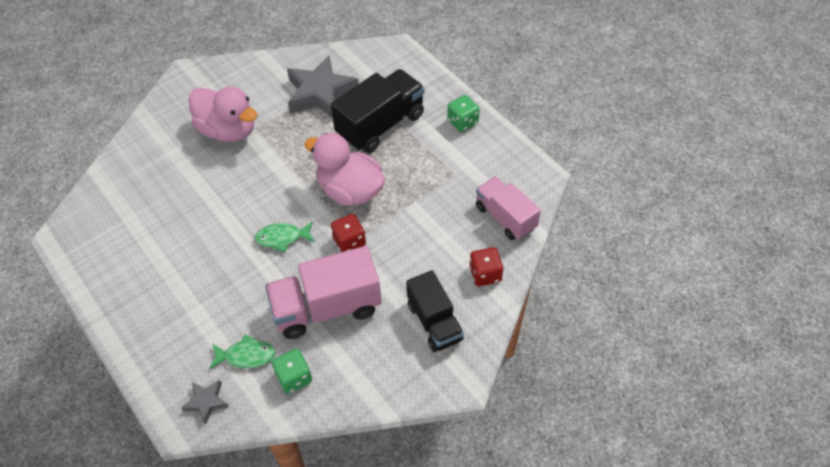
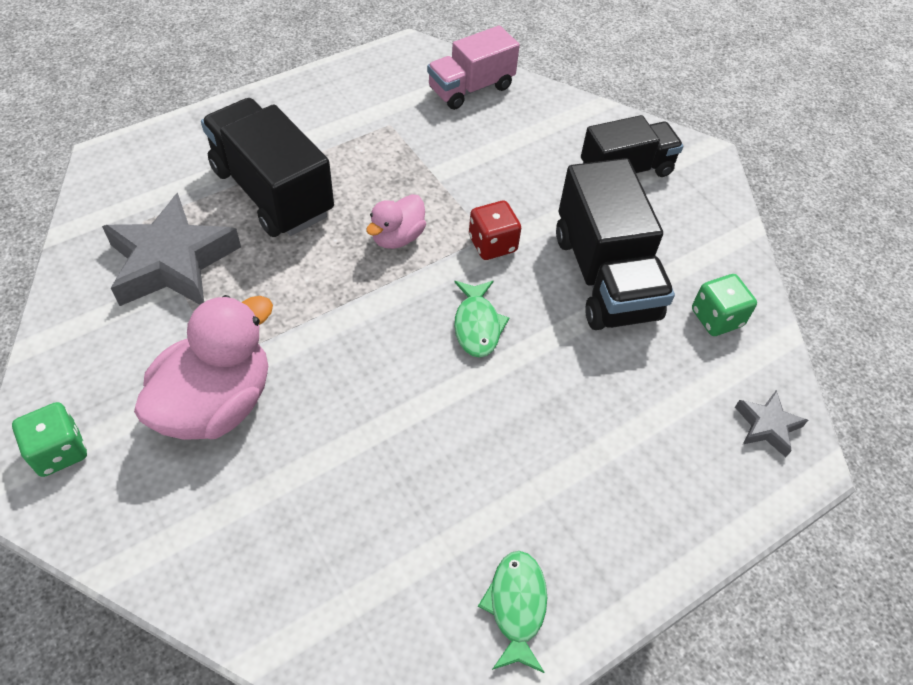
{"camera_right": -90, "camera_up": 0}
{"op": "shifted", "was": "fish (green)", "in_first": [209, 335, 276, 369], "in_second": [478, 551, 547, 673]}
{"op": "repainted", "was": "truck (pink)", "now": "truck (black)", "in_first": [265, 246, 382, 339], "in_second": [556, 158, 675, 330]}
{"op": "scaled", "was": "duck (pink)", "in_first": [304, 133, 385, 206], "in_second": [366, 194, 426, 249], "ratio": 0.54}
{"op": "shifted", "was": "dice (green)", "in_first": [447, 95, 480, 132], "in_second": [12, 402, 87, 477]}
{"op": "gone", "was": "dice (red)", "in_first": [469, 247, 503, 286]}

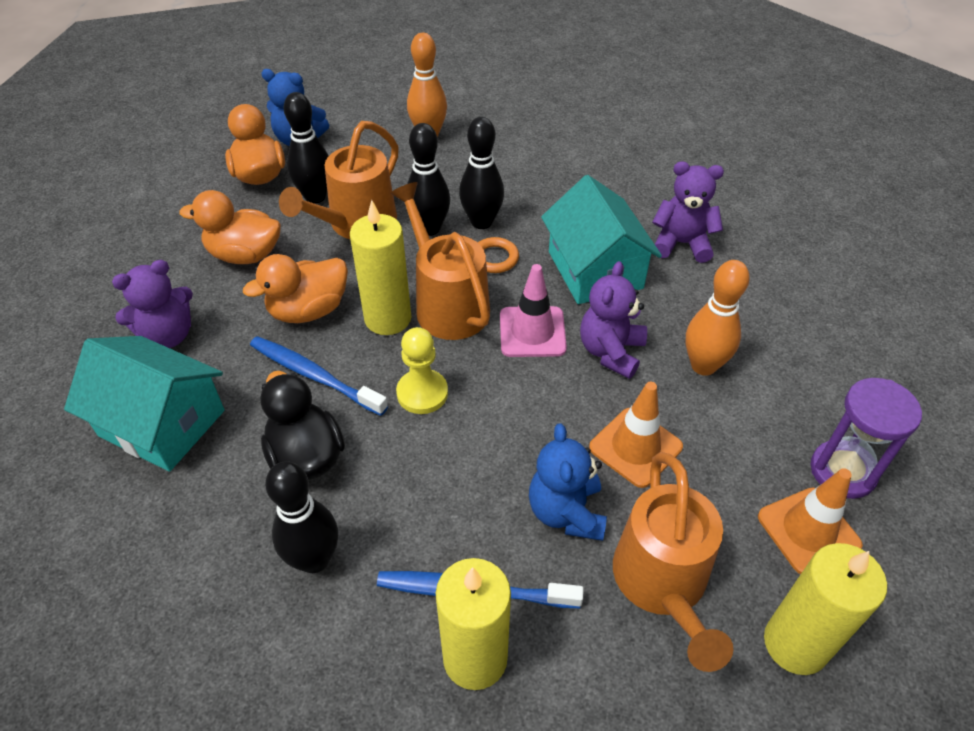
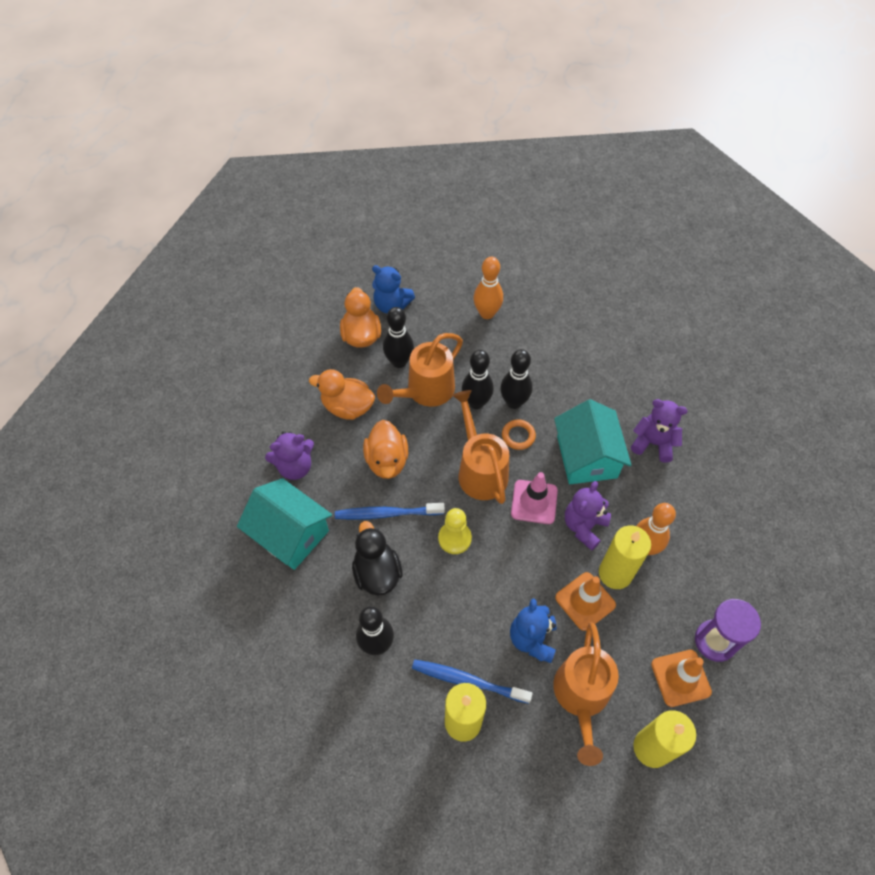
{"camera_right": 10, "camera_up": 10}
{"op": "rotated", "was": "duck (orange)", "in_first": [243, 254, 348, 323], "in_second": [363, 420, 408, 479], "clockwise": -75}
{"op": "rotated", "was": "toothbrush (blue)", "in_first": [250, 336, 388, 416], "in_second": [335, 503, 445, 520], "clockwise": -45}
{"op": "shifted", "was": "candle (yellow)", "in_first": [350, 200, 412, 335], "in_second": [599, 525, 651, 589]}

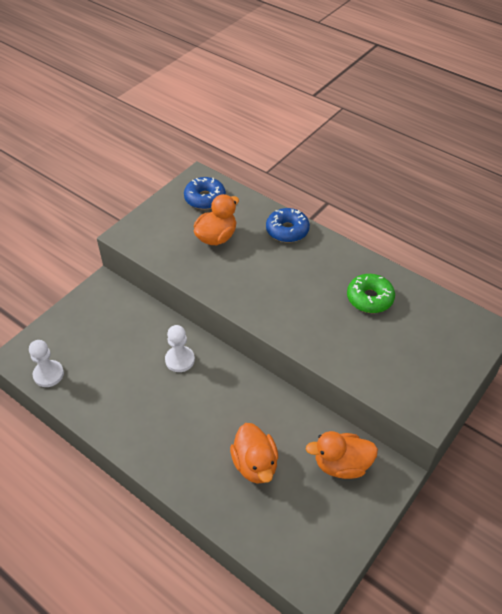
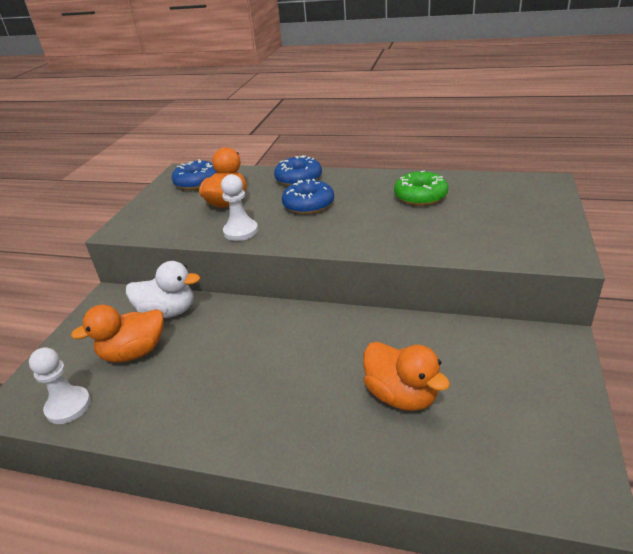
{"camera_right": -20, "camera_up": -15}
{"op": "shifted", "was": "pawn (white)", "in_first": [165, 325, 195, 372], "in_second": [221, 174, 258, 241]}
{"op": "shifted", "was": "duck (orange)", "in_first": [306, 431, 378, 479], "in_second": [71, 305, 163, 363]}
{"op": "new", "now": "duck (white)", "in_second": [126, 261, 200, 318]}
{"op": "new", "now": "donut (blue)", "in_second": [282, 179, 334, 214]}

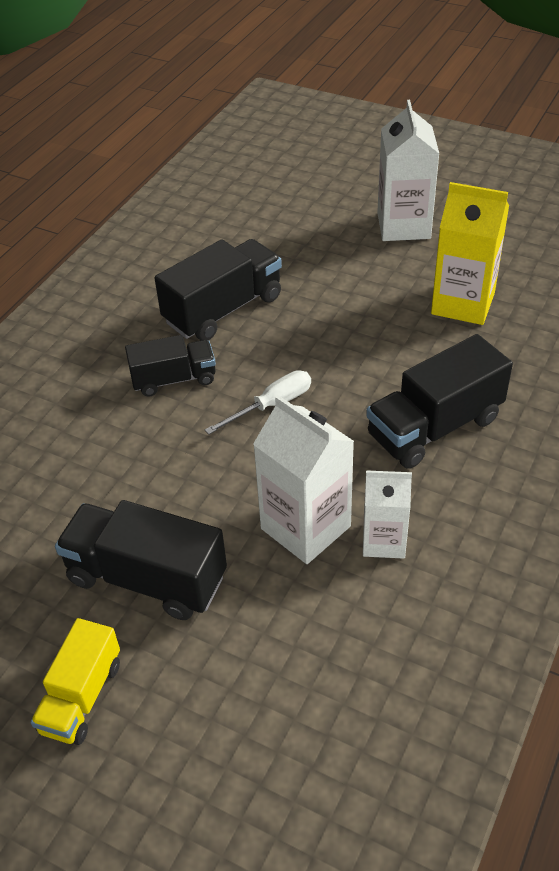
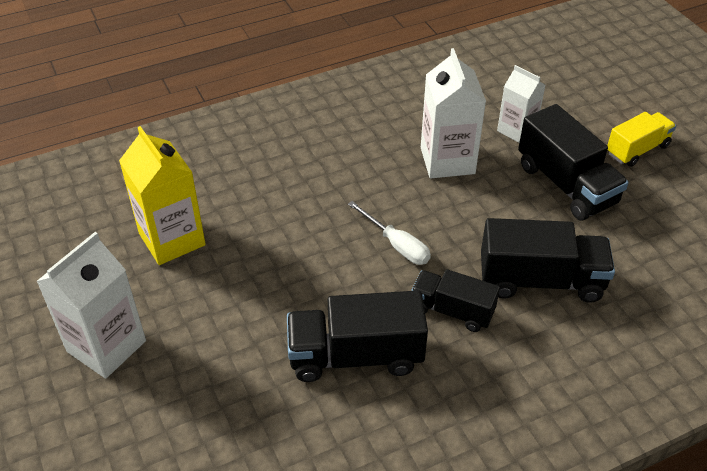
{"camera_right": -145, "camera_up": 0}
{"op": "rotated", "was": "screwdriver (white)", "in_first": [205, 370, 311, 435], "in_second": [348, 201, 431, 265], "clockwise": -135}
{"op": "shifted", "was": "carton (white)", "in_first": [363, 470, 412, 559], "in_second": [497, 65, 545, 143]}
{"op": "shifted", "was": "truck (black)", "in_first": [366, 334, 513, 469], "in_second": [481, 218, 615, 303]}

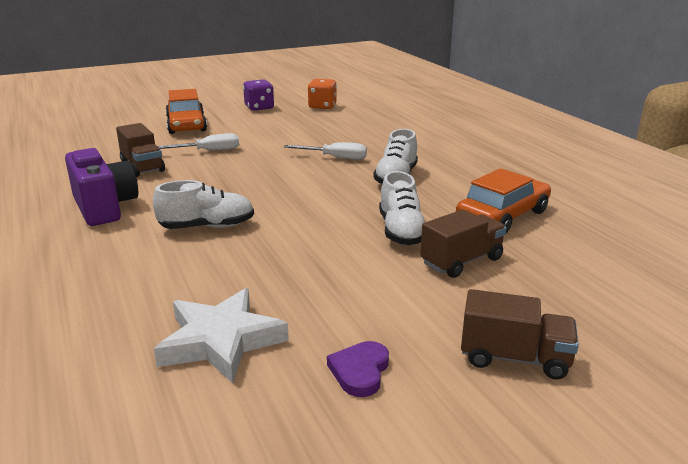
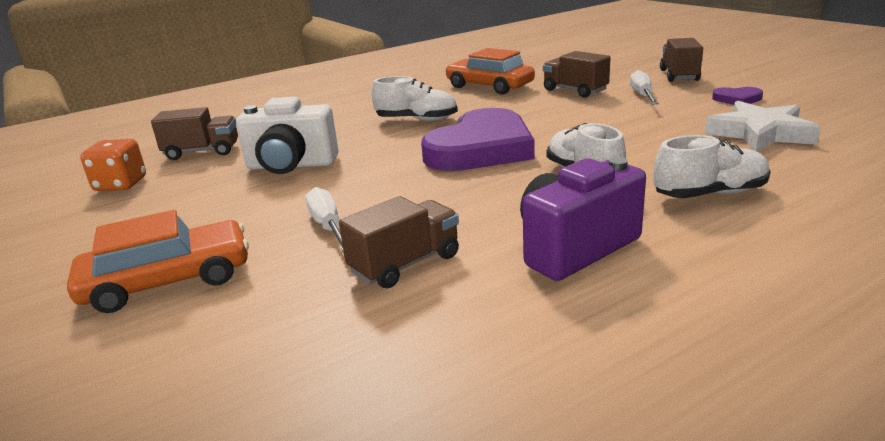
{"camera_right": -95, "camera_up": 0}
{"op": "gone", "was": "dice (purple)", "in_first": [243, 79, 274, 111]}
{"op": "shifted", "was": "screwdriver (white)", "in_first": [284, 142, 367, 160], "in_second": [630, 70, 659, 104]}
{"op": "shifted", "was": "shoe (white)", "in_first": [379, 171, 425, 245], "in_second": [653, 135, 771, 198]}
{"op": "new", "now": "truck (brown)", "in_second": [151, 107, 238, 160]}
{"op": "new", "now": "camera (white)", "in_second": [236, 97, 338, 174]}
{"op": "new", "now": "heart (purple)", "in_second": [421, 108, 535, 171]}

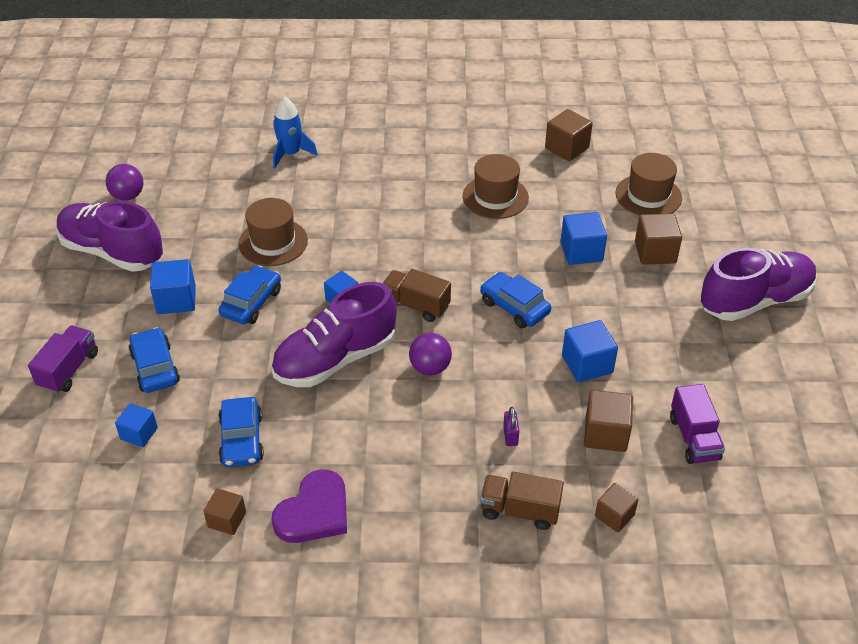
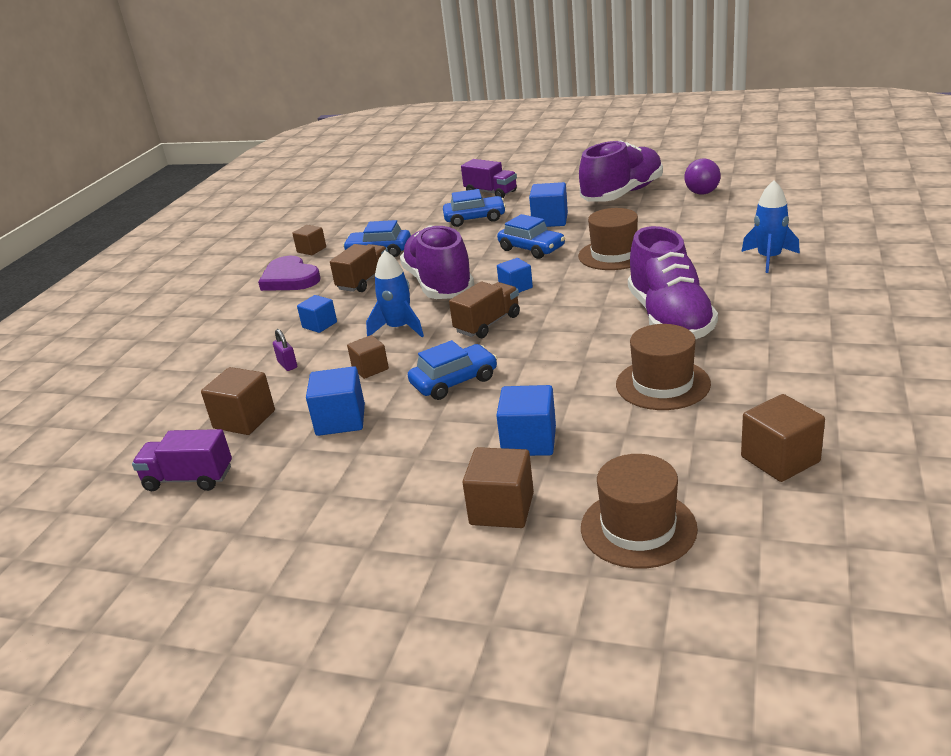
{"camera_right": 110, "camera_up": -15}
{"op": "shifted", "was": "cube (blue)", "in_first": [115, 403, 158, 447], "in_second": [297, 295, 337, 333]}
{"op": "swapped", "was": "ball (purple)", "now": "rocket (blue)", "in_first": [409, 333, 452, 376], "in_second": [366, 251, 424, 337]}
{"op": "shifted", "was": "truck (brown)", "in_first": [480, 472, 564, 530], "in_second": [330, 244, 388, 292]}
{"op": "rotated", "was": "padlock (purple)", "in_first": [503, 407, 519, 446], "in_second": [273, 329, 297, 371], "clockwise": 45}
{"op": "shifted", "was": "cube (brown)", "in_first": [595, 483, 639, 532], "in_second": [347, 335, 389, 379]}
{"op": "shifted", "was": "shoe (purple)", "in_first": [700, 248, 817, 321], "in_second": [628, 226, 718, 340]}

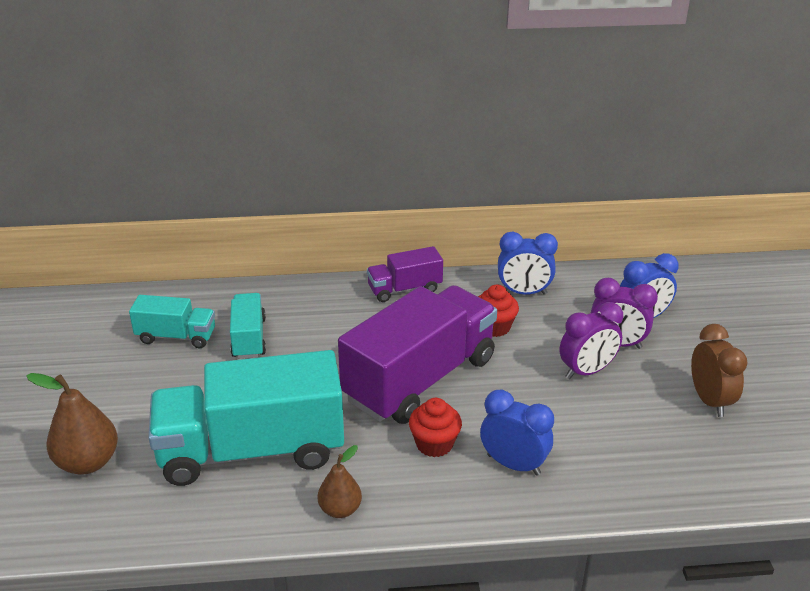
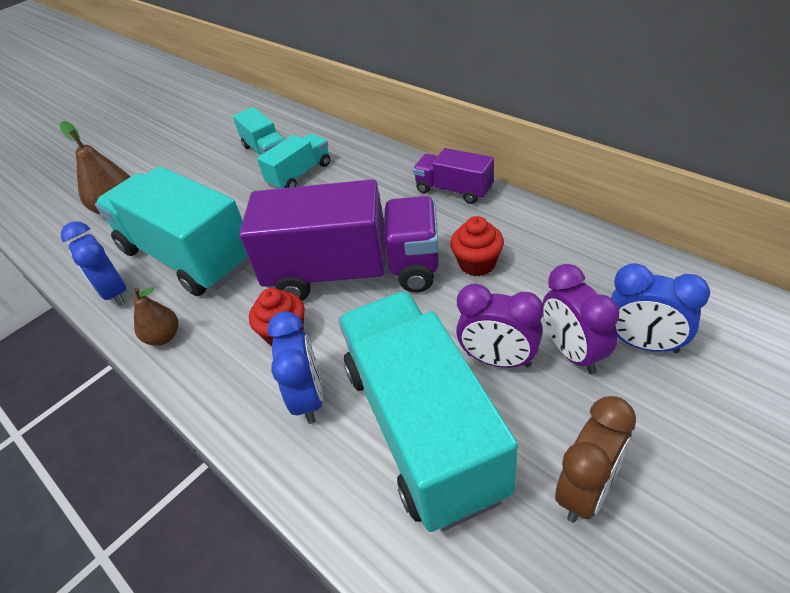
{"camera_right": 55, "camera_up": 10}
{"op": "shifted", "was": "clock (blue)", "in_first": [498, 232, 558, 295], "in_second": [61, 221, 127, 306]}
{"op": "new", "now": "truck (turquoise)", "in_second": [338, 291, 518, 532]}

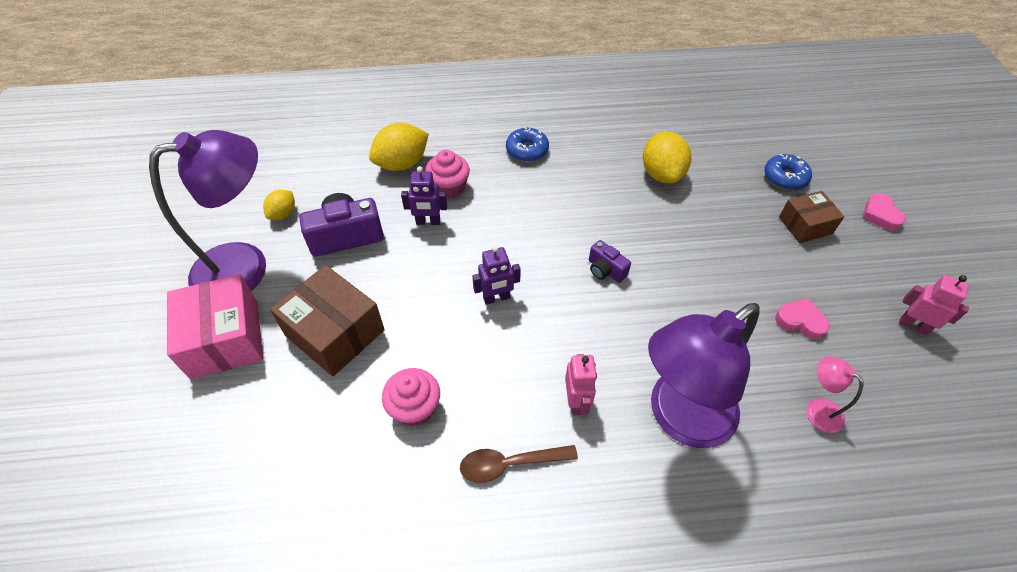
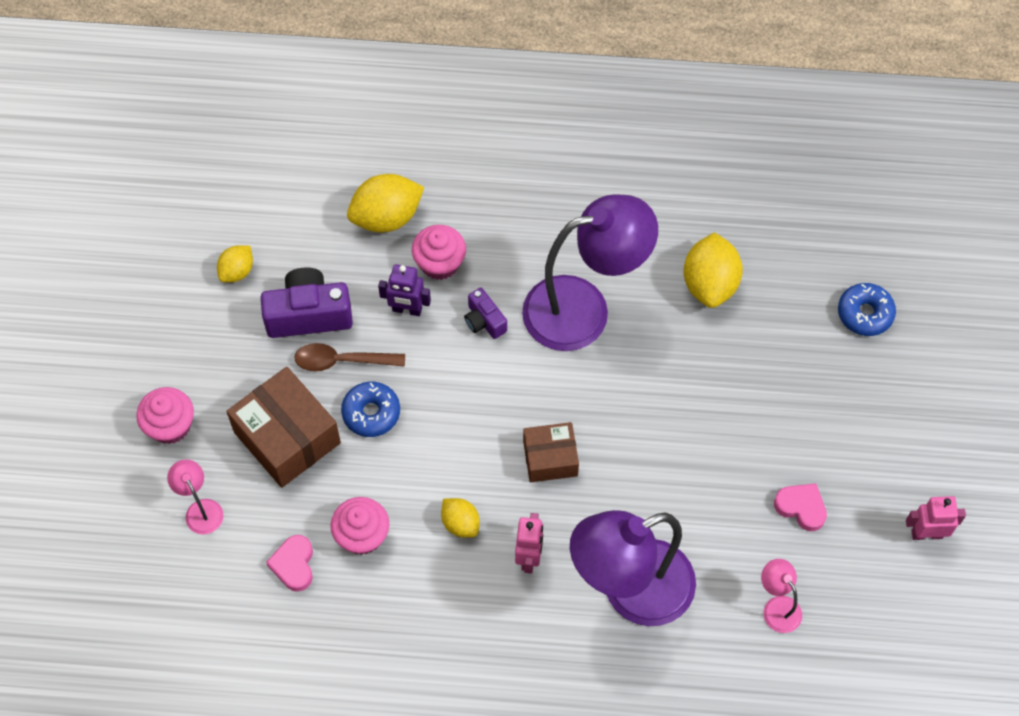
{"camera_right": 10, "camera_up": 10}
{"op": "shifted", "was": "lamp (purple)", "in_first": [149, 130, 266, 291], "in_second": [522, 194, 658, 351]}
{"op": "swapped", "was": "box (pink)", "now": "cupcake (pink)", "in_first": [167, 274, 263, 379], "in_second": [136, 387, 194, 444]}
{"op": "shifted", "was": "spoon (brown)", "in_first": [460, 445, 578, 483], "in_second": [294, 343, 405, 371]}
{"op": "gone", "was": "robot (purple)", "in_first": [472, 245, 521, 305]}
{"op": "shifted", "was": "donut (blue)", "in_first": [506, 127, 549, 162], "in_second": [341, 382, 400, 437]}
{"op": "shifted", "was": "camera (purple)", "in_first": [589, 240, 631, 283], "in_second": [464, 288, 507, 339]}
{"op": "shifted", "was": "box (brown)", "in_first": [779, 191, 844, 243], "in_second": [523, 422, 579, 483]}
{"op": "shifted", "was": "heart (pink)", "in_first": [862, 193, 906, 231], "in_second": [266, 535, 313, 592]}
{"op": "rotated", "was": "robot (pink)", "in_first": [899, 275, 969, 336], "in_second": [906, 496, 966, 540], "clockwise": -45}
{"op": "new", "now": "lamp (pink)", "in_second": [167, 459, 223, 534]}
{"op": "new", "now": "lemon (yellow)", "in_second": [441, 498, 480, 538]}

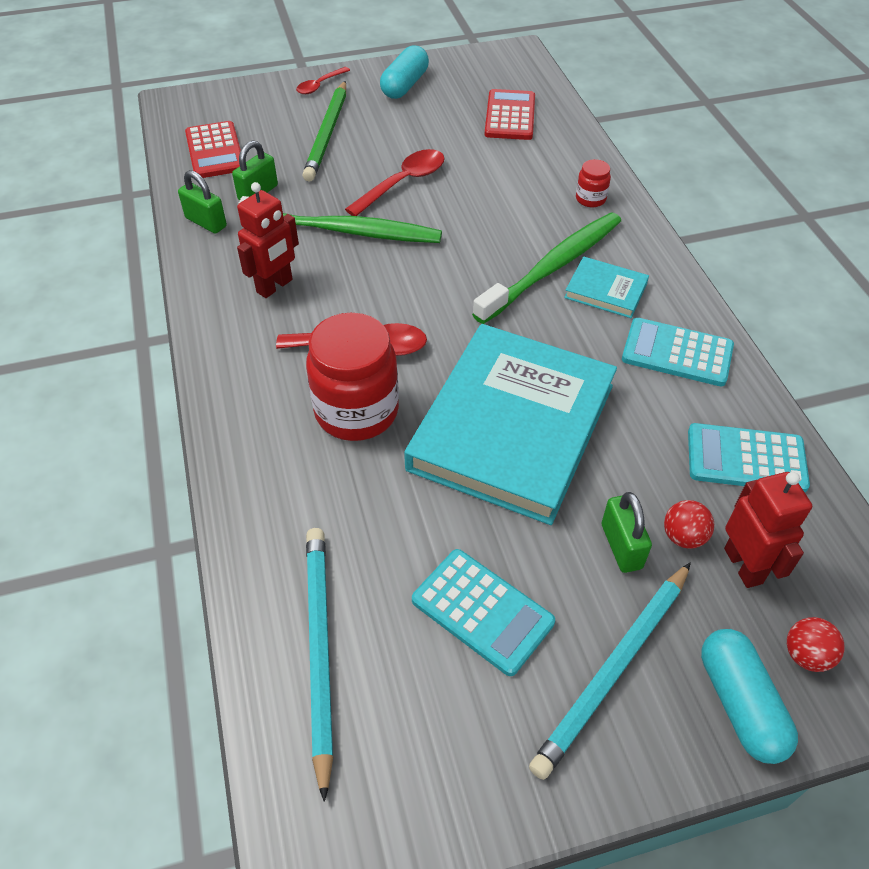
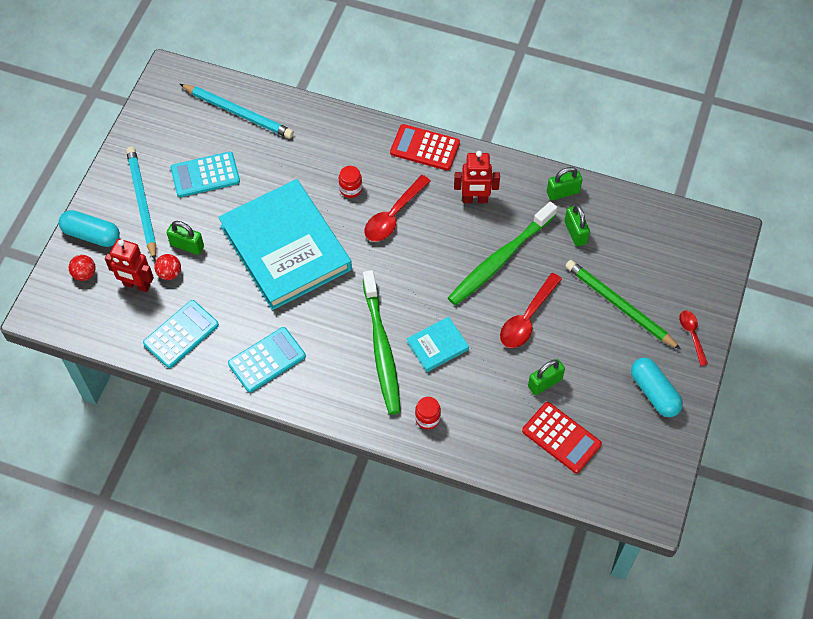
{"camera_right": 125, "camera_up": 10}
{"op": "shifted", "was": "calculator (red)", "in_first": [185, 121, 241, 178], "in_second": [390, 124, 460, 171]}
{"op": "rotated", "was": "robot (red)", "in_first": [237, 182, 299, 298], "in_second": [454, 151, 500, 203], "clockwise": -75}
{"op": "scaled", "was": "jar (red)", "in_first": [306, 313, 399, 441], "in_second": [339, 166, 362, 198], "ratio": 0.46}
{"op": "rotated", "was": "spoon (red)", "in_first": [345, 149, 445, 216], "in_second": [500, 273, 562, 348], "clockwise": 45}
{"op": "shifted", "was": "book (turquoise)", "in_first": [564, 256, 649, 318], "in_second": [407, 317, 469, 372]}
{"op": "new", "now": "padlock (green)", "in_second": [528, 359, 565, 395]}

